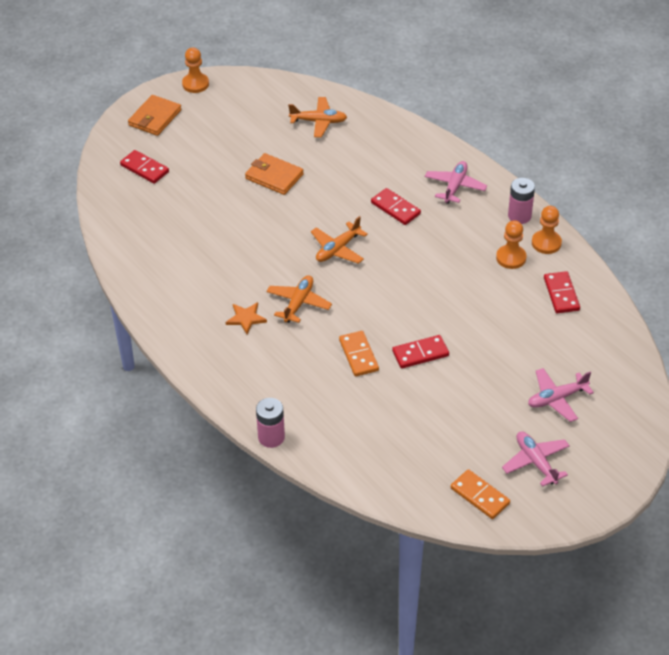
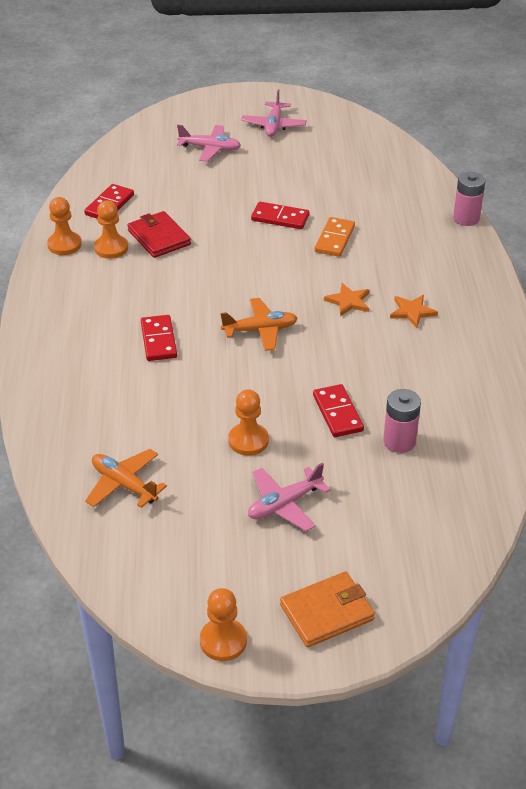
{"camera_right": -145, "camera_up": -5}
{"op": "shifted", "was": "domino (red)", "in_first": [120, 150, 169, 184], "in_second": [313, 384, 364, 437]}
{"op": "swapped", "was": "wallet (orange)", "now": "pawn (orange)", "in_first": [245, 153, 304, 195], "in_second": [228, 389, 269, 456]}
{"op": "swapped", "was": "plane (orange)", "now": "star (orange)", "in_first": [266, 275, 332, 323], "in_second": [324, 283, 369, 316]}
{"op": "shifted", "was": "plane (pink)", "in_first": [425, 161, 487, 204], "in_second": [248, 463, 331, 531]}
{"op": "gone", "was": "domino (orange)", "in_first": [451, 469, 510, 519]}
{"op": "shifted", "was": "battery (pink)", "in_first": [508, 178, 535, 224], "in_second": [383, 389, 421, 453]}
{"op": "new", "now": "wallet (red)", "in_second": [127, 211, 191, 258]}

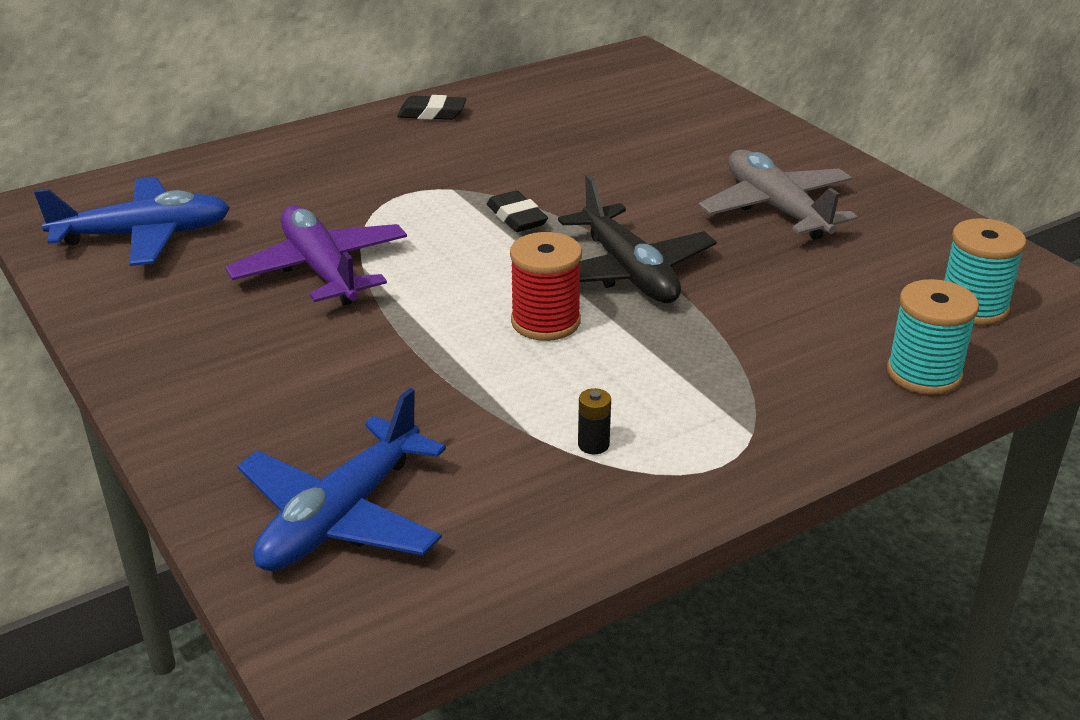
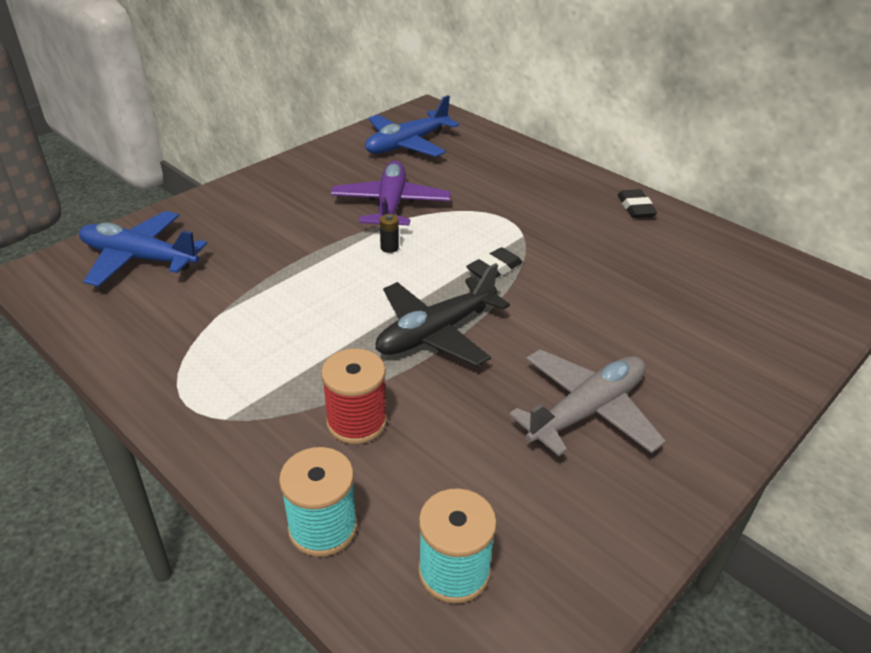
{"camera_right": 75, "camera_up": 5}
{"op": "rotated", "was": "plane (blue)", "in_first": [34, 177, 230, 266], "in_second": [365, 95, 459, 157], "clockwise": 75}
{"op": "rotated", "was": "plane (purple)", "in_first": [225, 205, 407, 306], "in_second": [331, 161, 451, 226], "clockwise": -45}
{"op": "shifted", "was": "spool (red)", "in_first": [510, 232, 582, 341], "in_second": [321, 348, 387, 444]}
{"op": "shifted", "was": "battery (black)", "in_first": [578, 388, 611, 454], "in_second": [380, 214, 399, 253]}

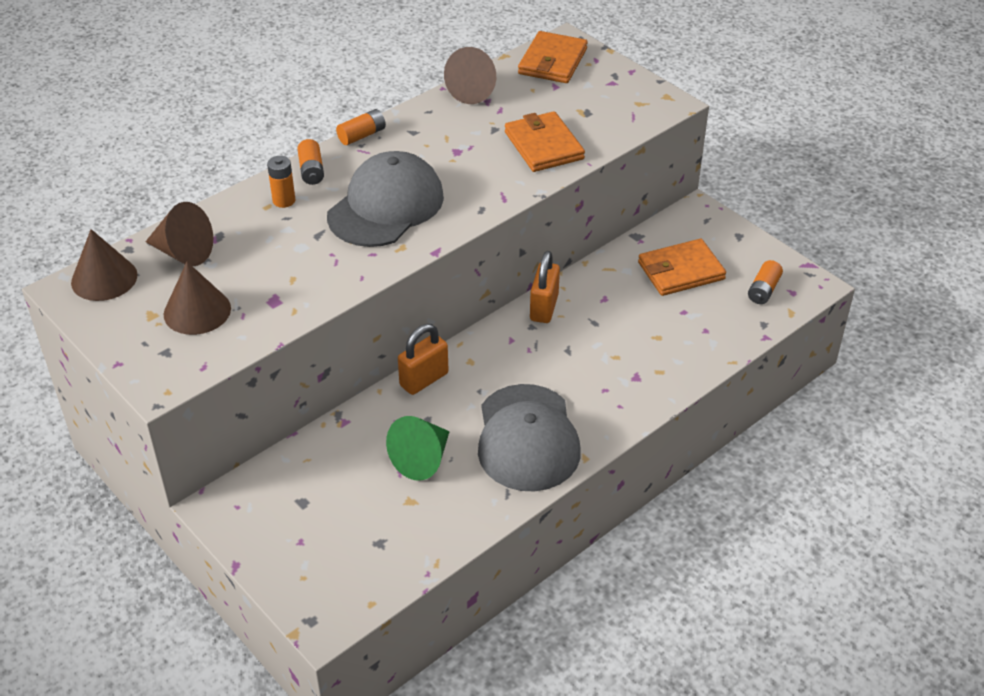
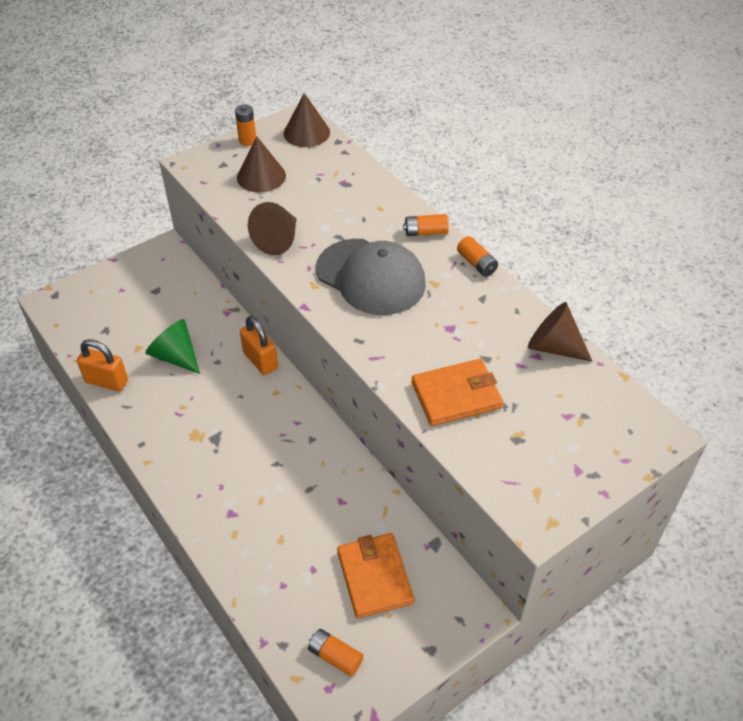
{"camera_right": 95, "camera_up": 5}
{"op": "shifted", "was": "cone (brown)", "in_first": [145, 202, 213, 266], "in_second": [248, 202, 297, 255]}
{"op": "shifted", "was": "battery (orange)", "in_first": [267, 156, 295, 208], "in_second": [235, 104, 256, 146]}
{"op": "gone", "was": "cap (grey)", "in_first": [478, 384, 581, 491]}
{"op": "gone", "was": "wallet (orange)", "in_first": [518, 31, 588, 83]}
{"op": "shifted", "was": "padlock (orange)", "in_first": [530, 251, 560, 323], "in_second": [77, 339, 128, 391]}

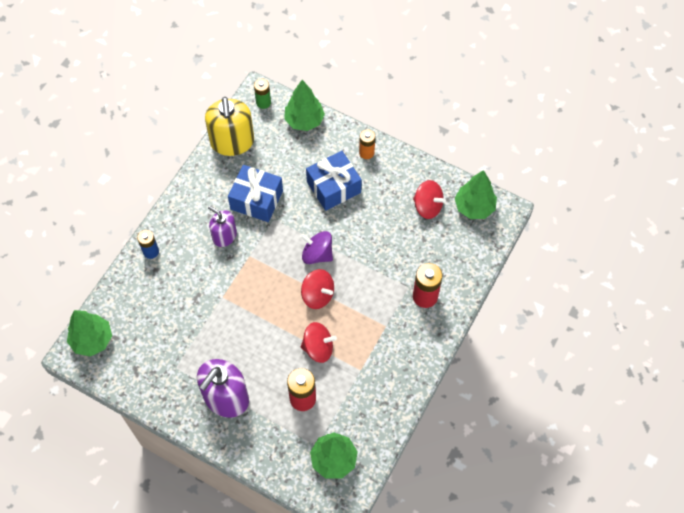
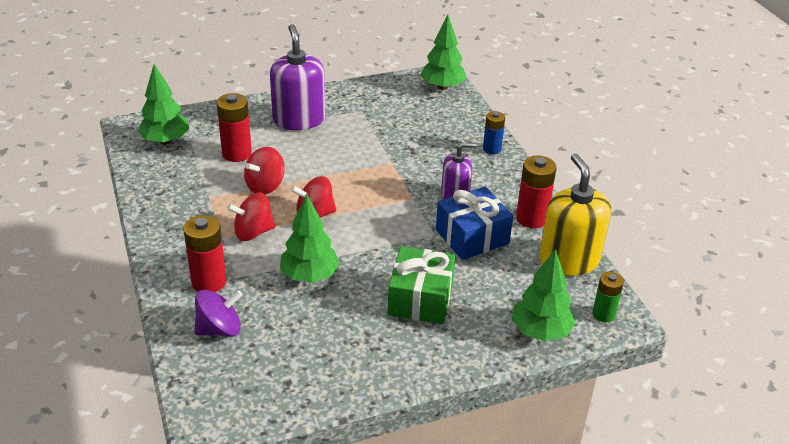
{"camera_right": 130, "camera_up": -25}
{"op": "rotated", "was": "soap dispenser (yellow)", "in_first": [205, 97, 254, 156], "in_second": [539, 154, 611, 276], "clockwise": 45}
{"op": "shifted", "was": "spinning top (purple)", "in_first": [300, 231, 333, 264], "in_second": [194, 290, 243, 337]}
{"op": "repainted", "was": "gift (blue)", "now": "gift (green)", "in_first": [306, 151, 362, 211], "in_second": [388, 246, 455, 324]}
{"op": "gone", "was": "battery (orange)", "in_first": [359, 129, 375, 159]}
{"op": "shifted", "was": "spinning top (red)", "in_first": [413, 180, 446, 219], "in_second": [227, 192, 275, 241]}
{"op": "shifted", "was": "tree (green)", "in_first": [455, 170, 497, 219], "in_second": [280, 194, 340, 283]}
{"op": "new", "now": "battery (red)", "in_second": [516, 155, 557, 228]}

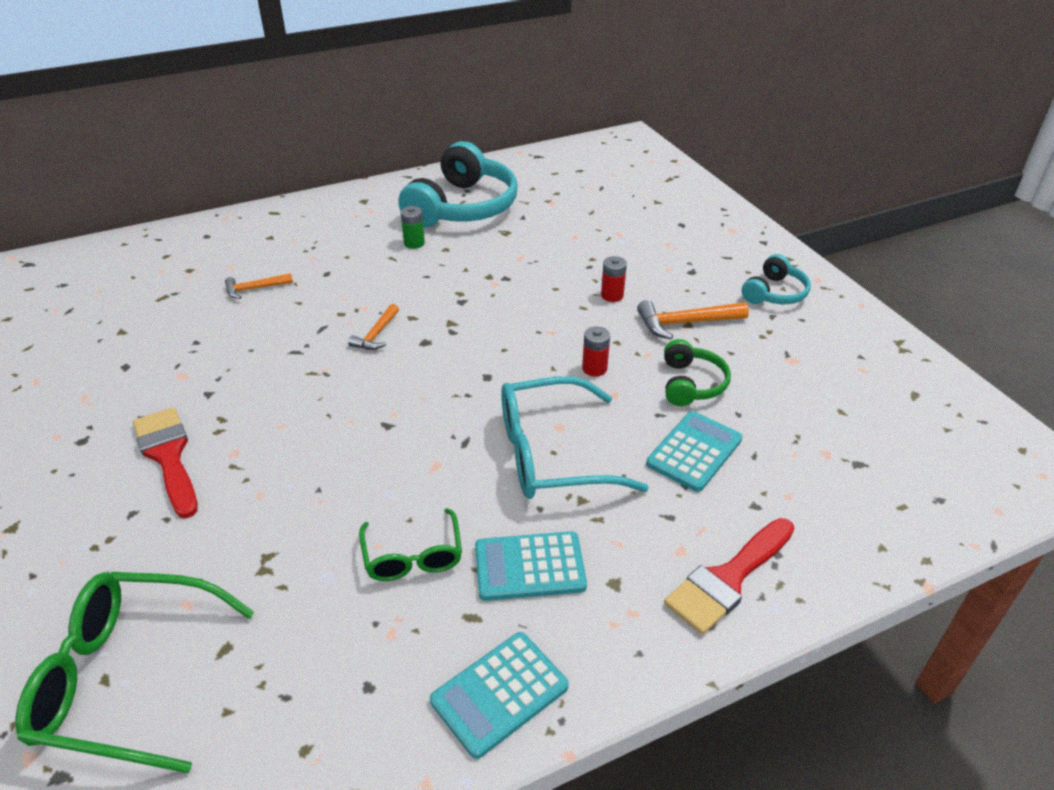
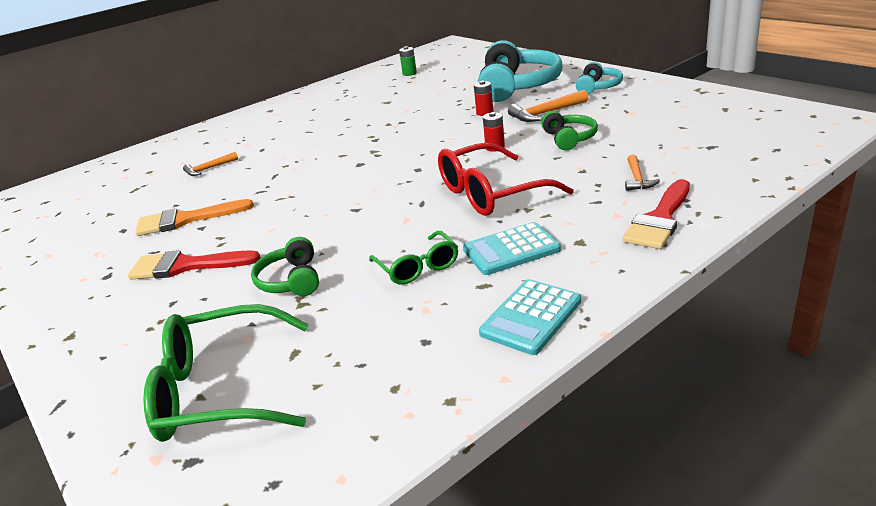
{"camera_right": -10, "camera_up": -10}
{"op": "rotated", "was": "brush (red)", "in_first": [133, 407, 198, 518], "in_second": [128, 250, 261, 280], "clockwise": -45}
{"op": "shifted", "was": "hammer (orange)", "in_first": [348, 304, 399, 350], "in_second": [625, 155, 660, 191]}
{"op": "shifted", "was": "headphones (turquoise)", "in_first": [398, 141, 518, 228], "in_second": [478, 40, 563, 102]}
{"op": "shifted", "was": "battery (green)", "in_first": [401, 206, 425, 249], "in_second": [399, 46, 417, 76]}
{"op": "repainted", "was": "glasses (turquoise)", "now": "glasses (red)", "in_first": [501, 376, 649, 499], "in_second": [438, 143, 574, 216]}
{"op": "gone", "was": "calculator (turquoise)", "in_first": [646, 411, 743, 492]}
{"op": "new", "now": "brush (orange)", "in_second": [135, 199, 254, 236]}
{"op": "new", "now": "headphones (green)", "in_second": [251, 237, 319, 296]}

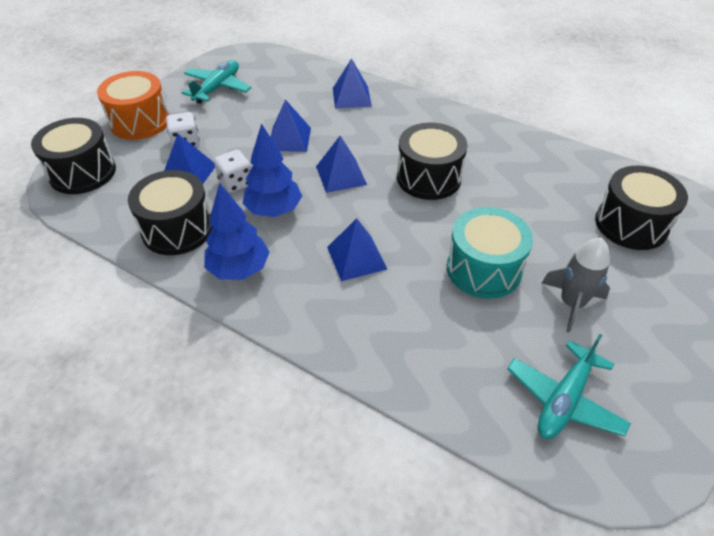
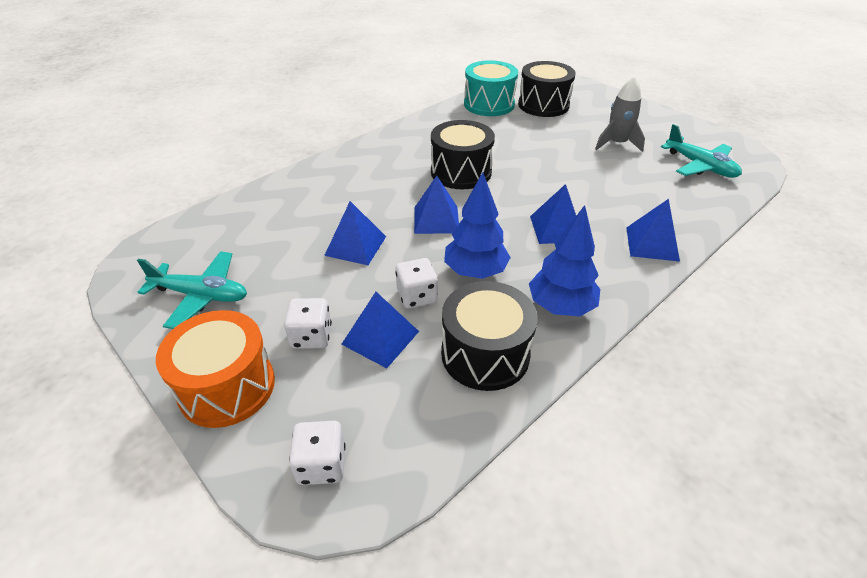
{"camera_right": -75, "camera_up": -5}
{"op": "swapped", "was": "drum (black)", "now": "dice (white)", "in_first": [31, 118, 116, 194], "in_second": [289, 421, 346, 485]}
{"op": "rotated", "was": "plane (turquoise)", "in_first": [182, 60, 251, 104], "in_second": [137, 251, 247, 329], "clockwise": 150}
{"op": "shifted", "was": "pyramid (blue)", "in_first": [333, 58, 372, 109], "in_second": [626, 199, 680, 262]}
{"op": "shifted", "was": "drum (turquoise)", "in_first": [447, 207, 533, 299], "in_second": [464, 60, 518, 116]}

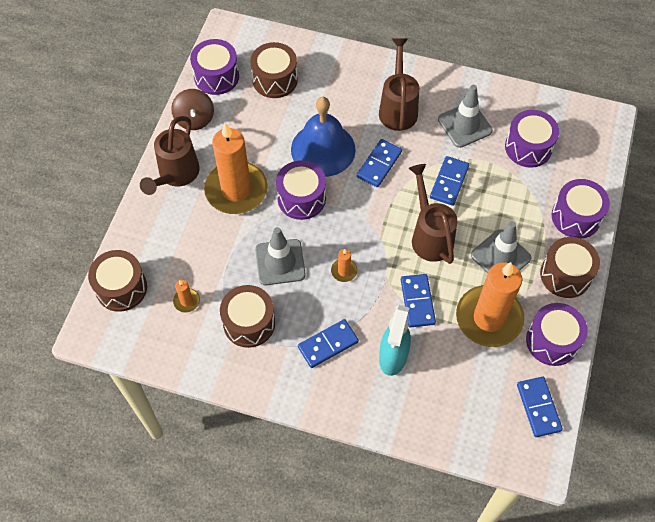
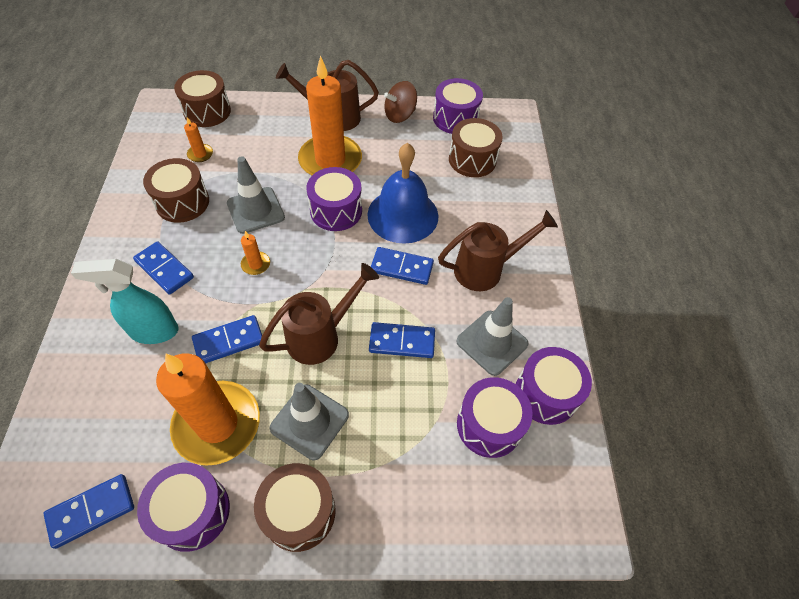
{"camera_right": 70, "camera_up": -5}
{"op": "shifted", "was": "drum (purple)", "in_first": [552, 179, 610, 239], "in_second": [516, 347, 592, 425]}

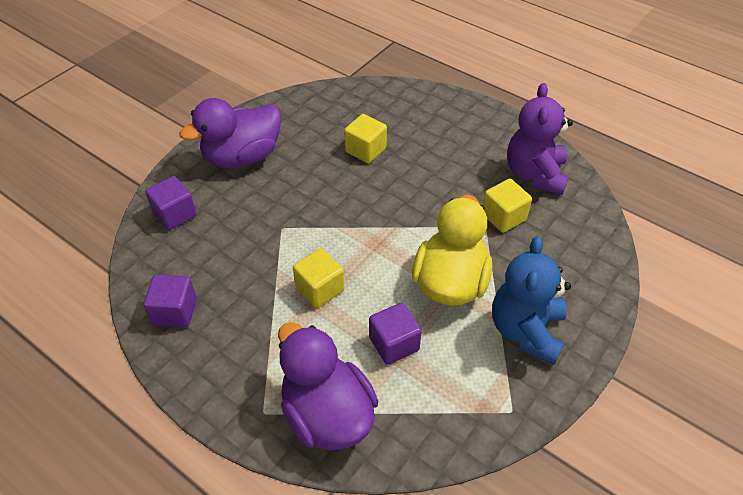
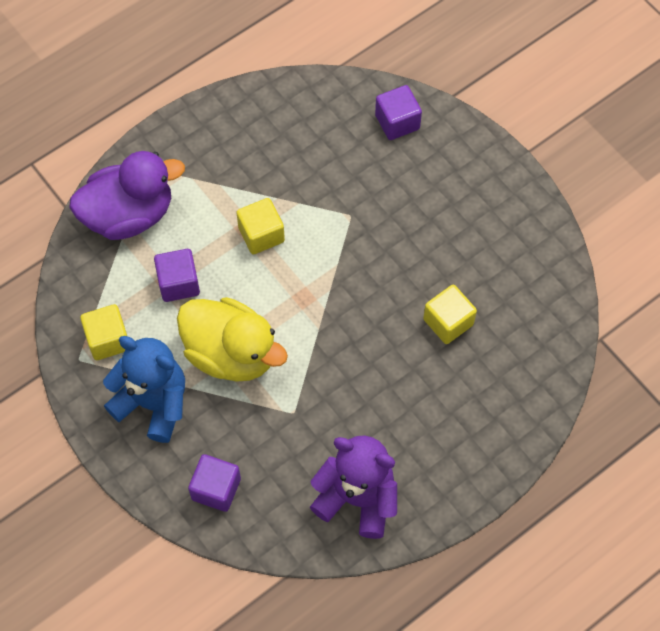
{"camera_right": 105, "camera_up": 15}
{"op": "shifted", "was": "cube (purple)", "in_first": [144, 275, 197, 328], "in_second": [188, 454, 241, 512]}
{"op": "gone", "was": "duck (purple)", "in_first": [179, 98, 281, 168]}
{"op": "shifted", "was": "cube (yellow)", "in_first": [483, 179, 532, 233], "in_second": [80, 304, 127, 360]}

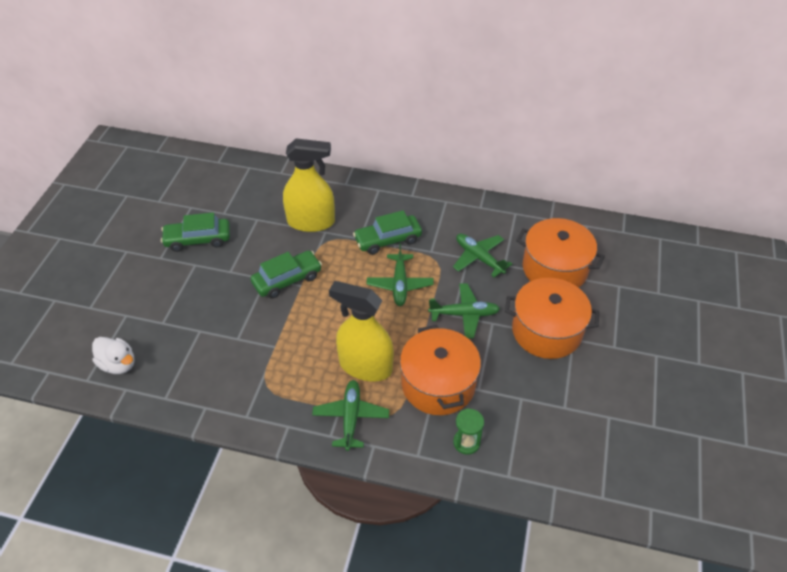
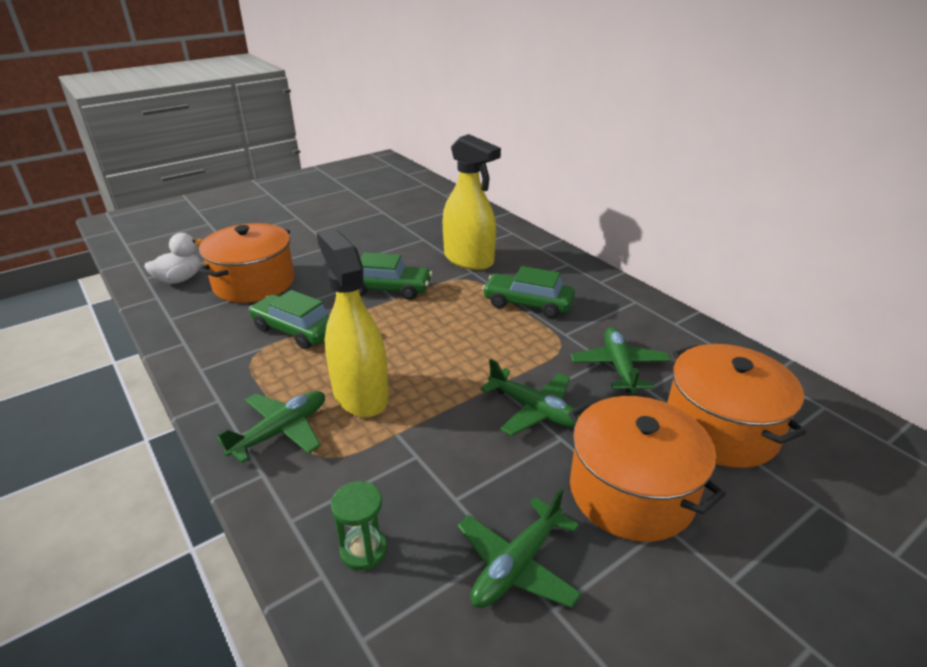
{"camera_right": 40, "camera_up": -15}
{"op": "rotated", "was": "duck (white)", "in_first": [92, 337, 135, 374], "in_second": [145, 233, 203, 284], "clockwise": -120}
{"op": "shifted", "was": "car (green)", "in_first": [161, 212, 230, 252], "in_second": [249, 290, 329, 349]}
{"op": "shifted", "was": "plane (green)", "in_first": [367, 243, 434, 306], "in_second": [458, 488, 582, 608]}
{"op": "shifted", "was": "pot (orange)", "in_first": [400, 325, 481, 415], "in_second": [198, 223, 294, 303]}

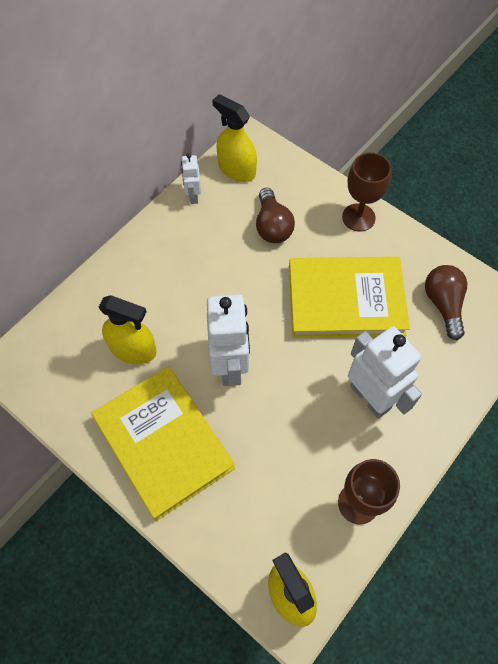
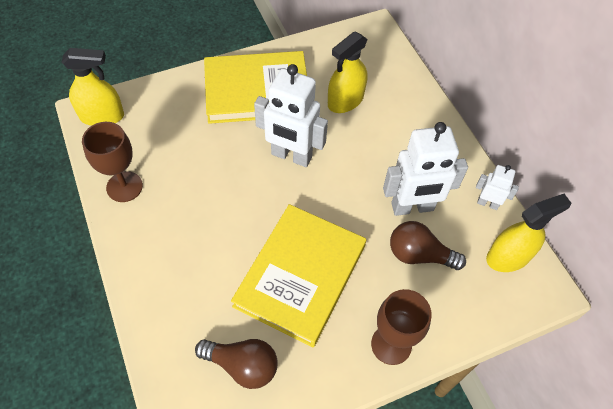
{"camera_right": 115, "camera_up": -5}
{"op": "shifted", "was": "robot (white)", "in_first": [348, 326, 422, 419], "in_second": [383, 122, 468, 216]}

